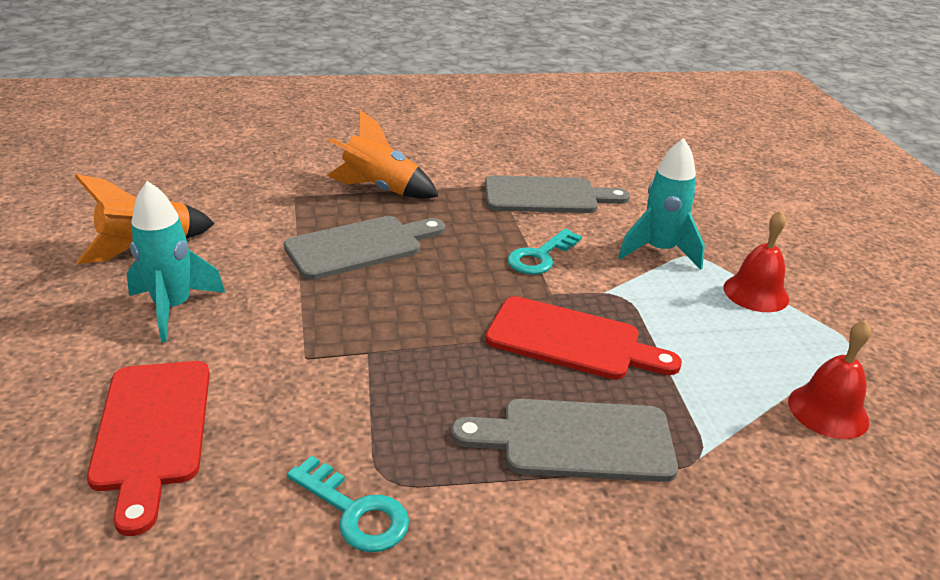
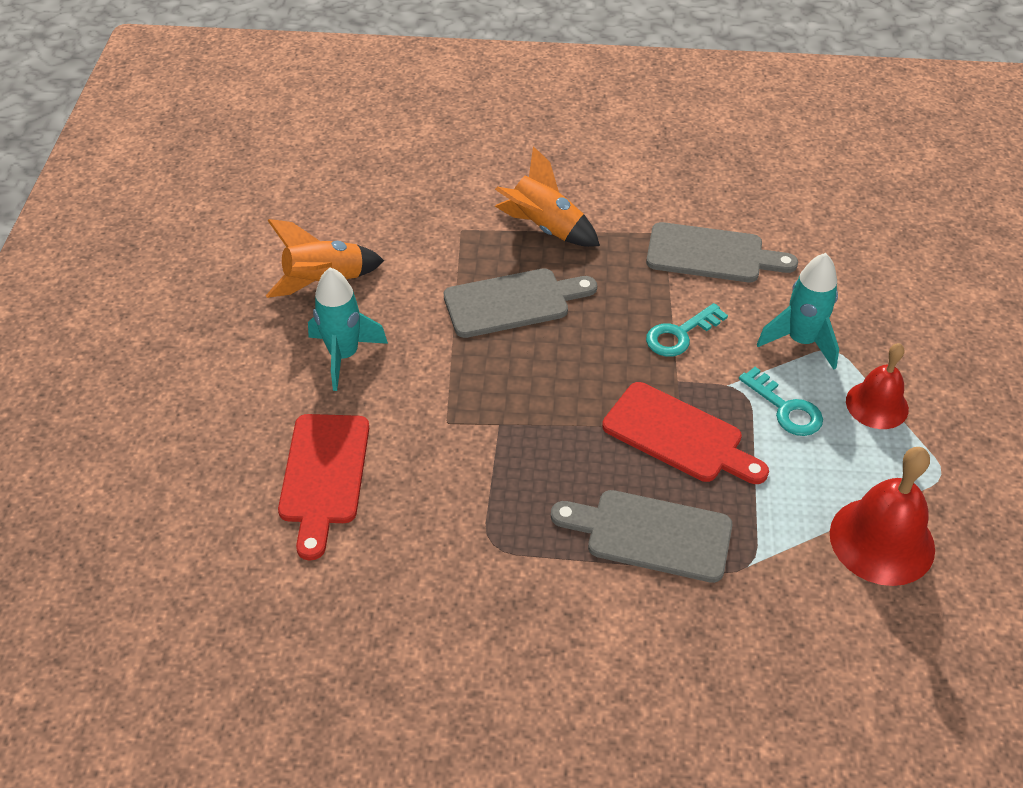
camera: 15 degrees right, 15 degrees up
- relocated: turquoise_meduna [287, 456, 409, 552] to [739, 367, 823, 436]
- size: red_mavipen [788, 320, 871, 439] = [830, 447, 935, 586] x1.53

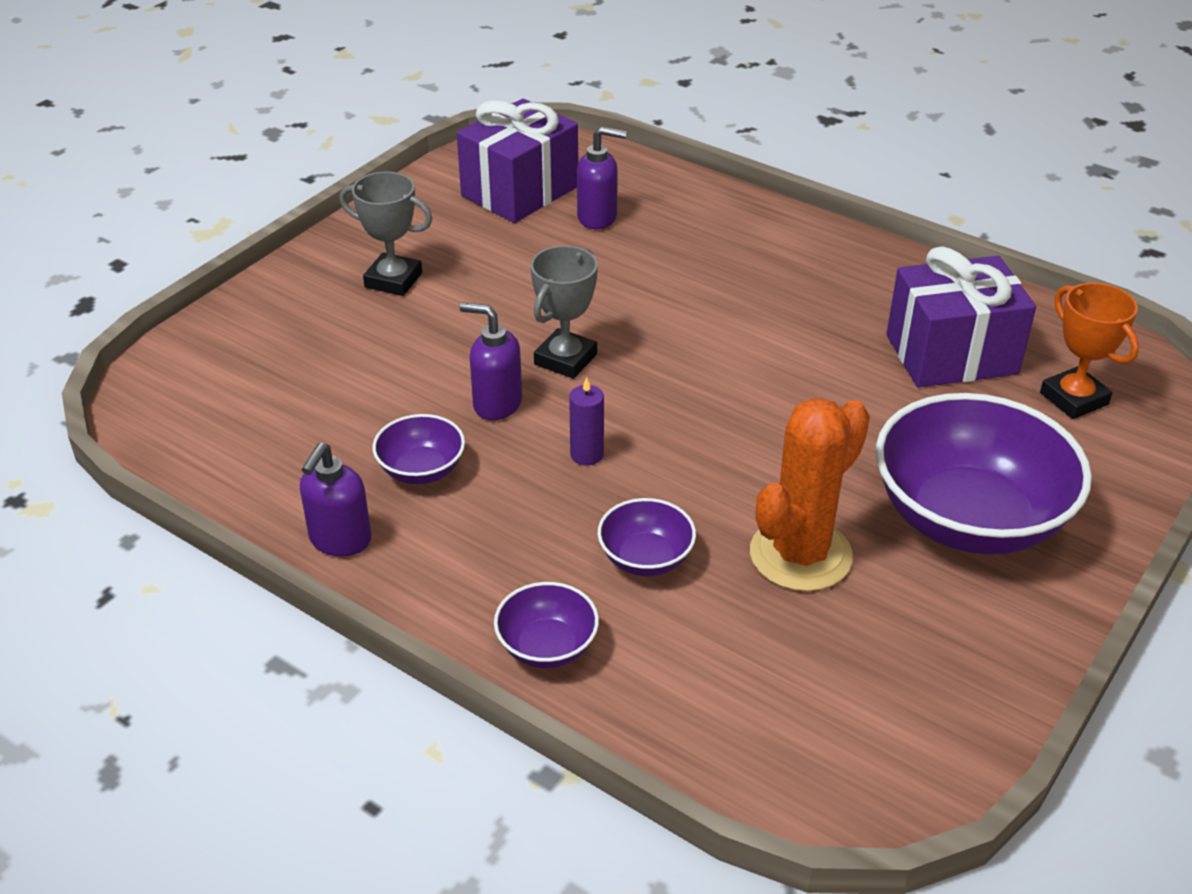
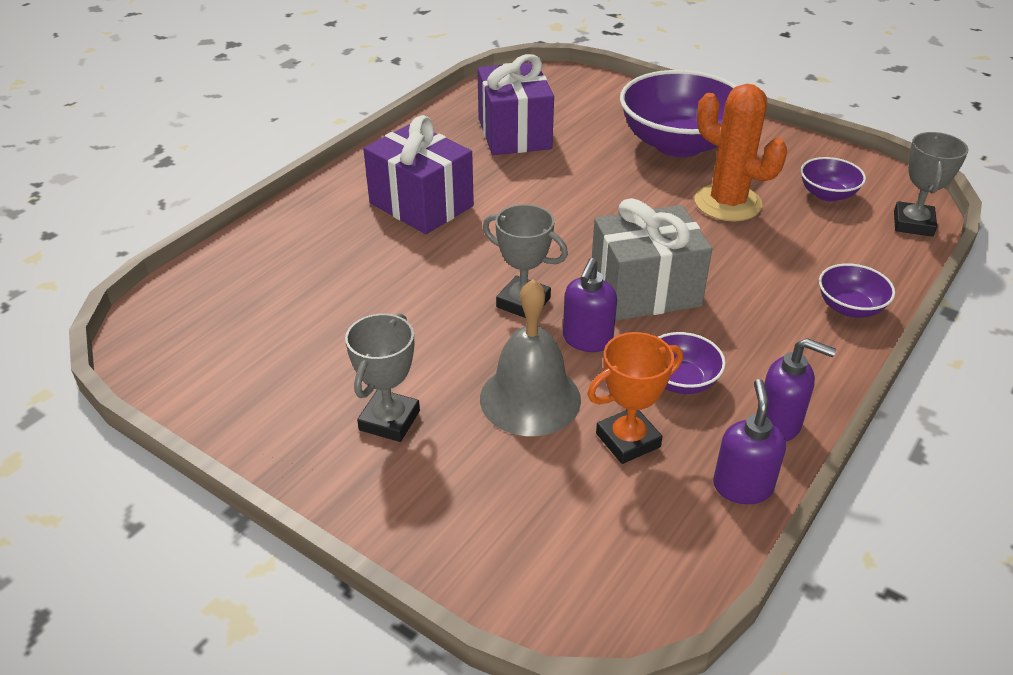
camera: 90 degrees left, 0 degrees up
- relocated: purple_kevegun [457, 99, 578, 223] to [363, 115, 474, 234]
- appeared: grey_mavipen [480, 279, 581, 436]
- relocated: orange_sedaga [1040, 283, 1139, 419] to [587, 332, 683, 464]
- exchanged: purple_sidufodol [569, 377, 604, 465] to grey_kevegun [592, 198, 712, 321]
- relocated: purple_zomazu [577, 126, 627, 229] to [713, 379, 786, 504]
- relocated: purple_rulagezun [598, 498, 696, 576] to [801, 157, 866, 202]
- appeared: grey_sedaga [894, 132, 968, 237]

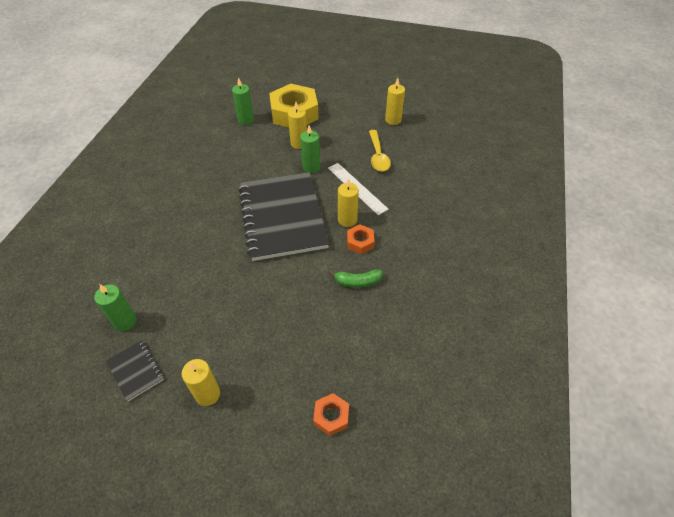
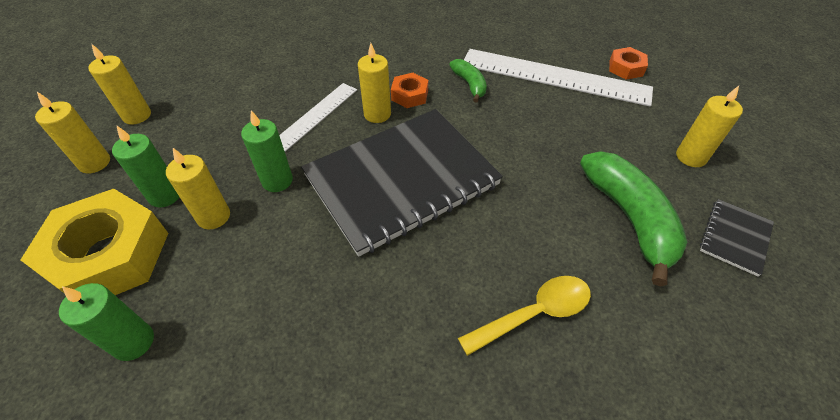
camera: 110 degrees left, 0 degrees up
- appeared: yellow_sidufodol [35, 92, 110, 174]
- relocated: green_sidufodol [94, 284, 137, 331] to [112, 126, 179, 207]
- relocated: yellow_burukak [369, 130, 391, 172] to [458, 276, 591, 356]
- appeared: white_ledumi [464, 49, 653, 107]
- appeared: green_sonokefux [580, 151, 687, 287]

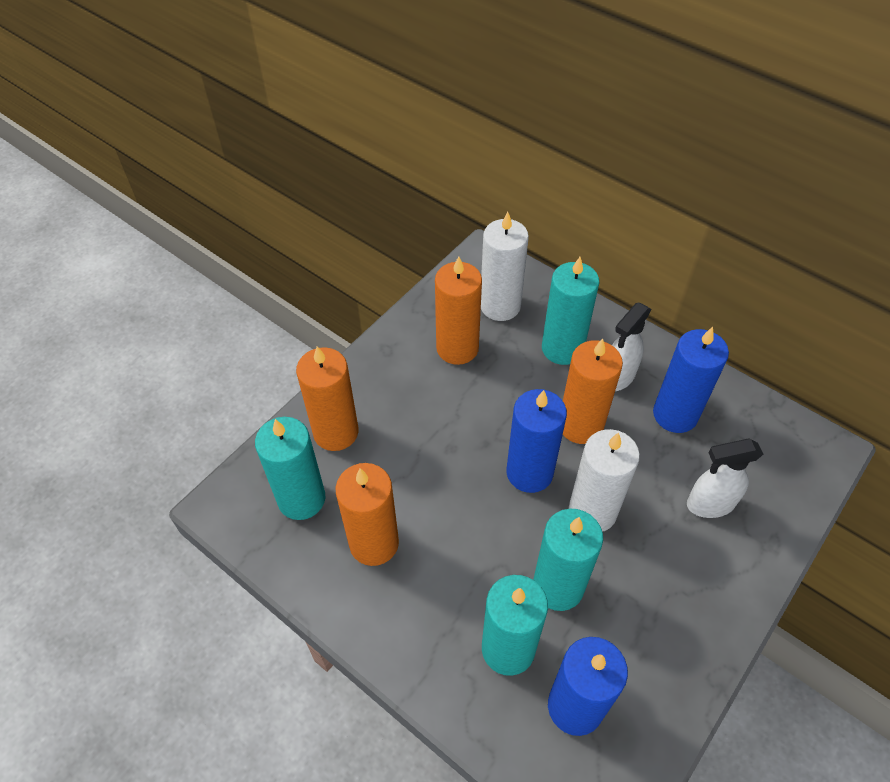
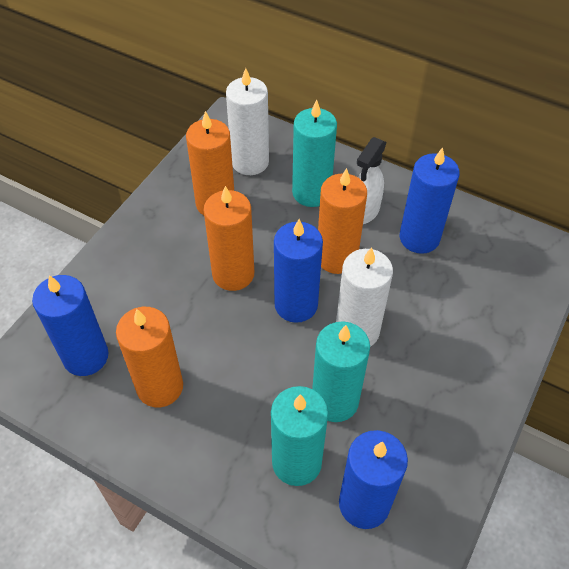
camera: 10 degrees left, 0 degrees up
- colour: turquoise_sidufodol [255, 417, 326, 520] to blue_sidufodol [32, 275, 108, 376]
- relocated: orange_sidufodol [296, 346, 358, 451] to [204, 186, 254, 291]
- missing: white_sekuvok [687, 438, 763, 518]

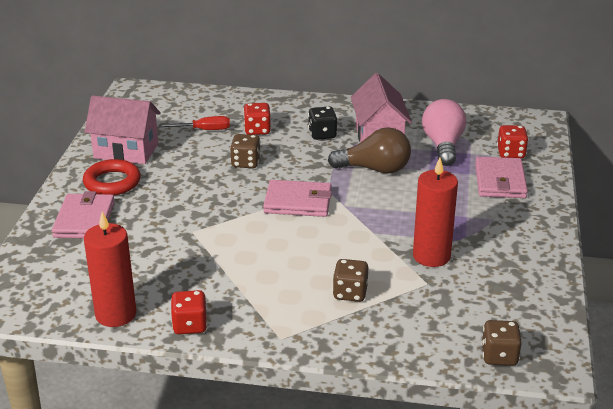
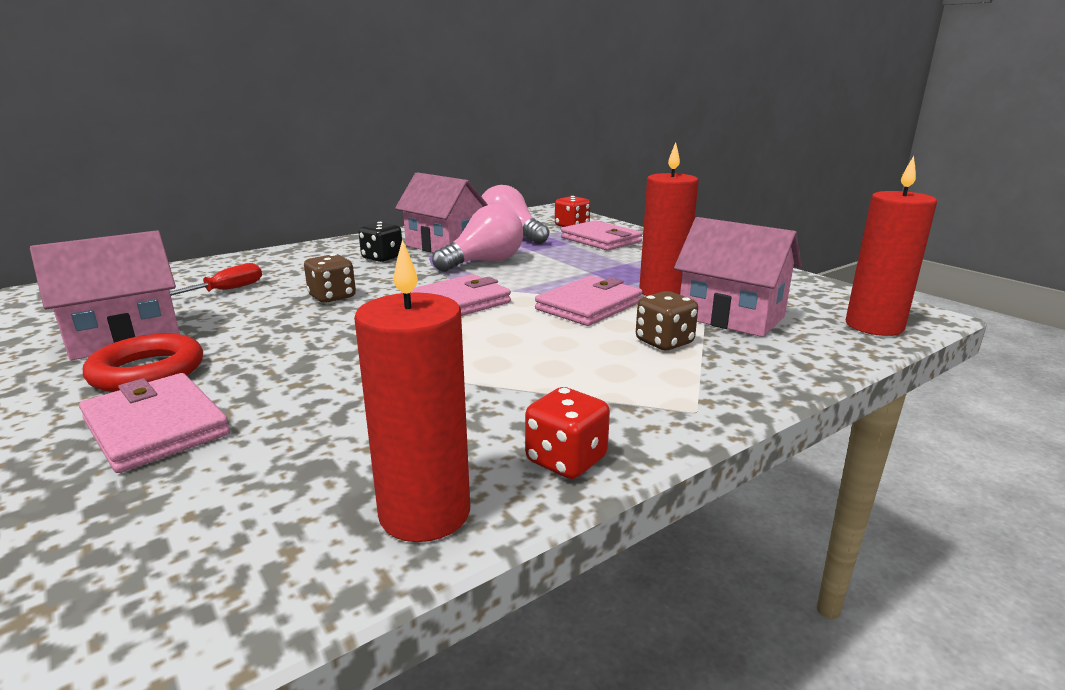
camera: 45 degrees left, 10 degrees down
- colour: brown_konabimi [328, 127, 411, 174] to pink_konabimi [432, 204, 523, 272]
- appeared: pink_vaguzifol [535, 276, 642, 326]
- appeared: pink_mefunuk [674, 217, 801, 337]
- exchanged: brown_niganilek [481, 320, 522, 366] to red_sidufodol [846, 156, 937, 336]
- missing: red_niganilek [243, 103, 271, 135]

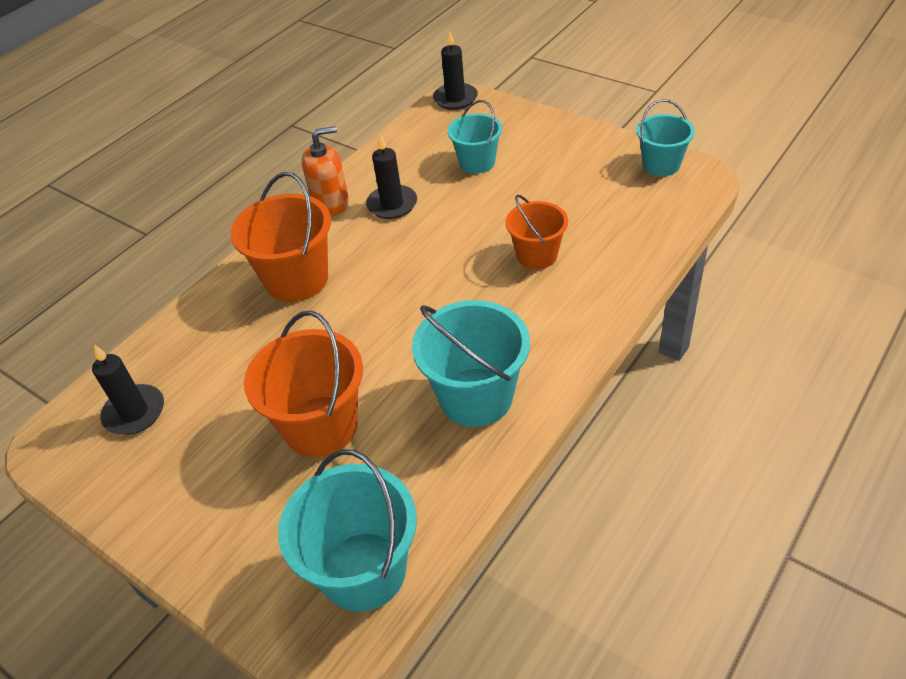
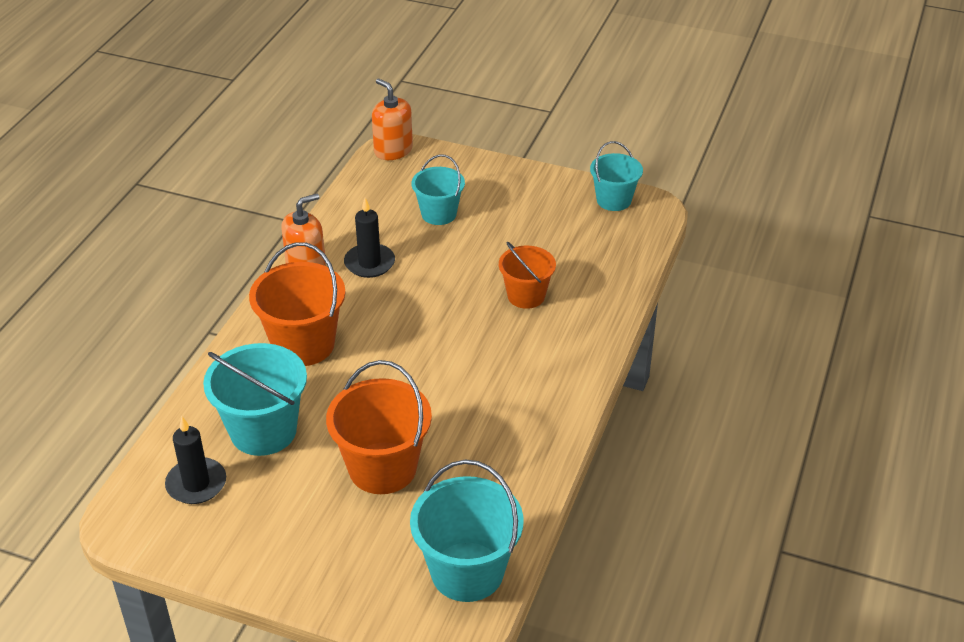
camera: 20 degrees left, 5 degrees down
- relocated: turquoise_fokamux [412, 300, 530, 427] to [203, 343, 307, 456]
- exchanged: black_sidufodol [433, 30, 478, 110] to orange_zomazu [372, 79, 413, 160]

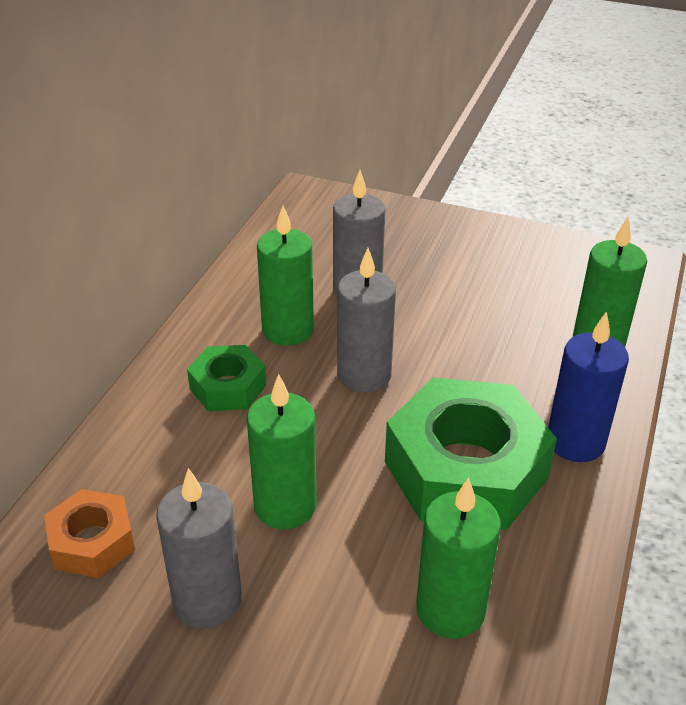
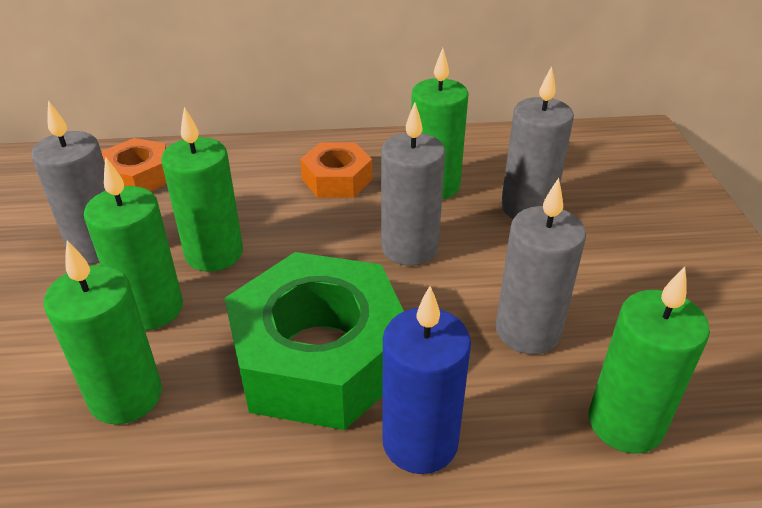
camera: 65 degrees right, 0 degrees up
- appeared: green_sidufodol [84, 157, 183, 330]
- colour: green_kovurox [187, 345, 266, 411] to orange_kovurox [300, 142, 372, 198]
- appeared: grey_sidufodol [496, 178, 586, 354]

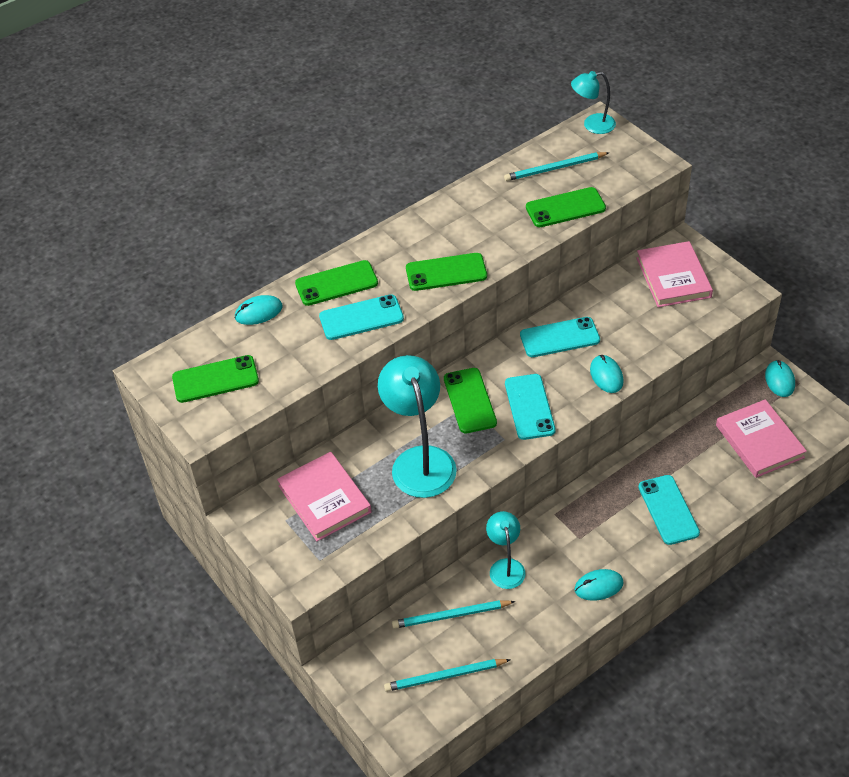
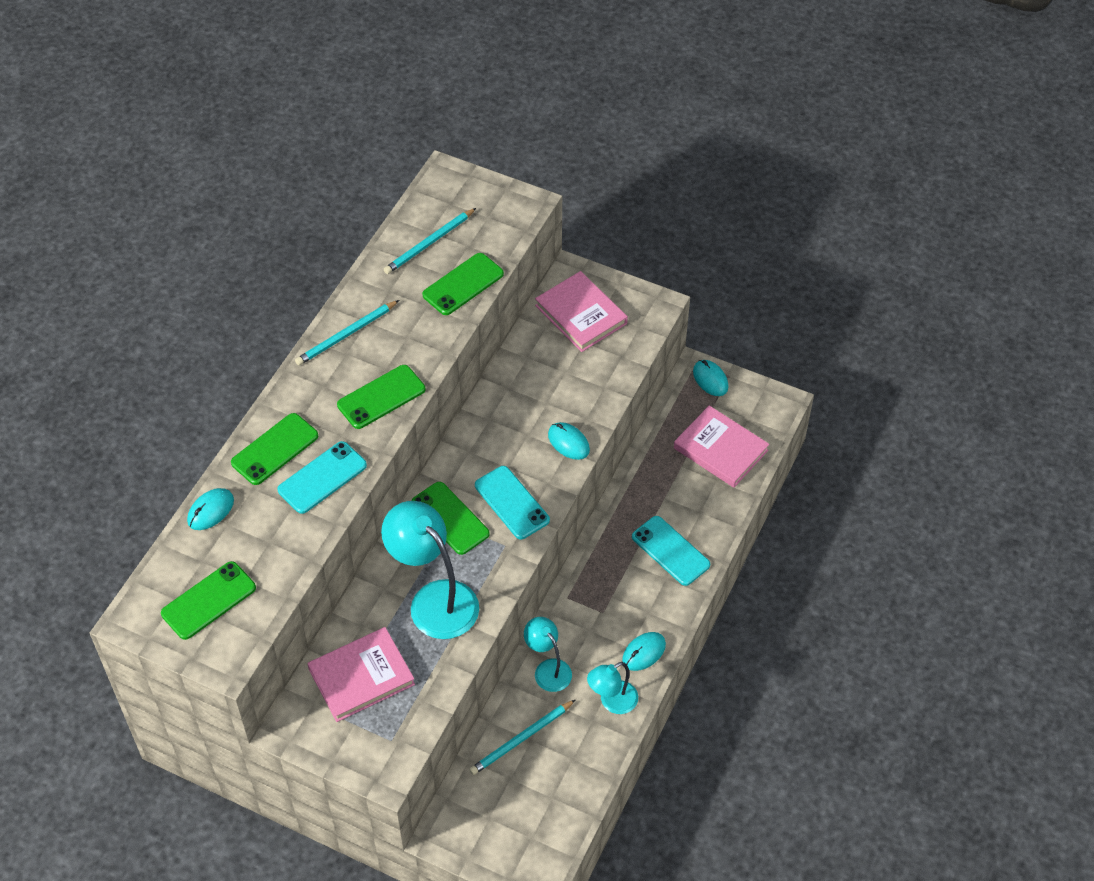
camera: 30 degrees left, 5 degrees up
- relocated: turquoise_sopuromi [384, 659, 511, 692] to [295, 300, 399, 366]
- spun: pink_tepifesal [277, 452, 372, 541] = [307, 627, 415, 722] 60 degrees counterclockwise
- relocated: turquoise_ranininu [571, 71, 616, 134] to [587, 662, 638, 714]
- missing: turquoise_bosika [520, 317, 600, 357]

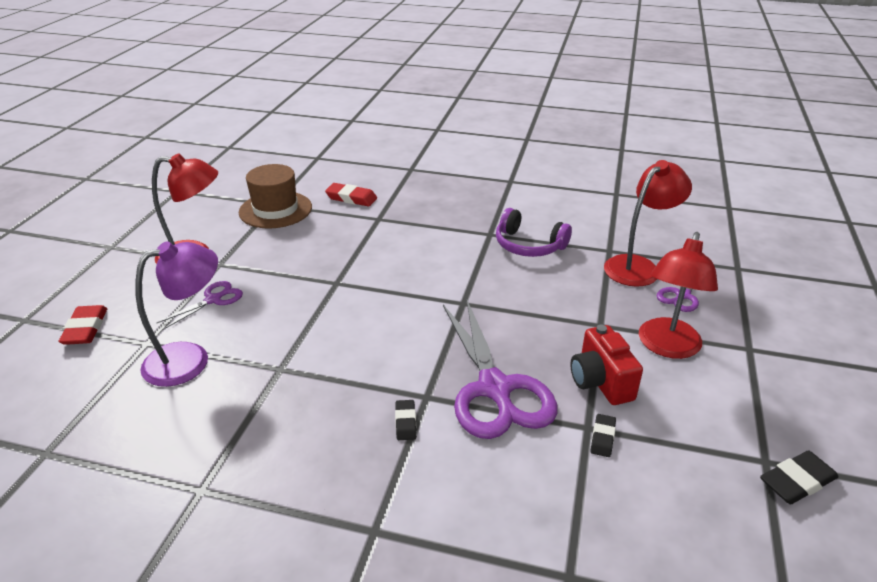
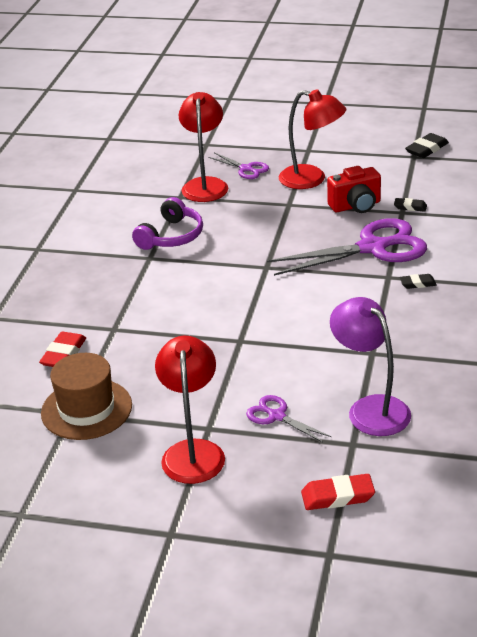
camera: 90 degrees left, 0 degrees up
- spun: red_ranininu [604, 160, 692, 287] = [178, 92, 228, 202] 45 degrees clockwise
- spun: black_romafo [760, 450, 839, 504] = [405, 133, 449, 158] 75 degrees clockwise

